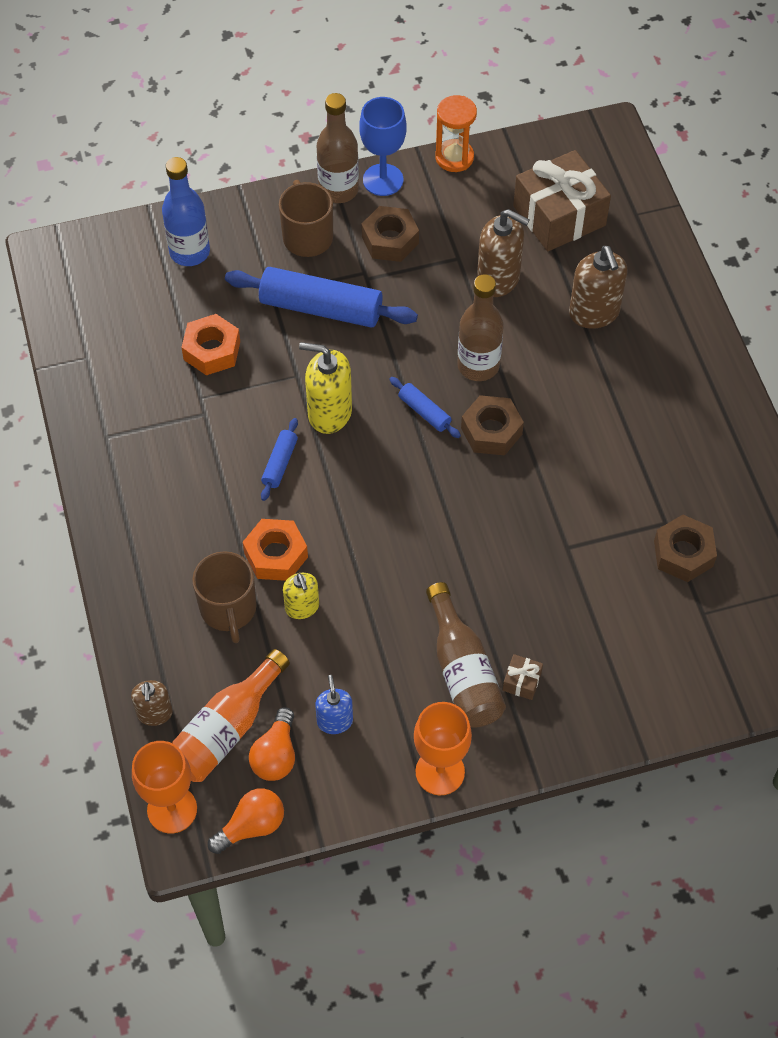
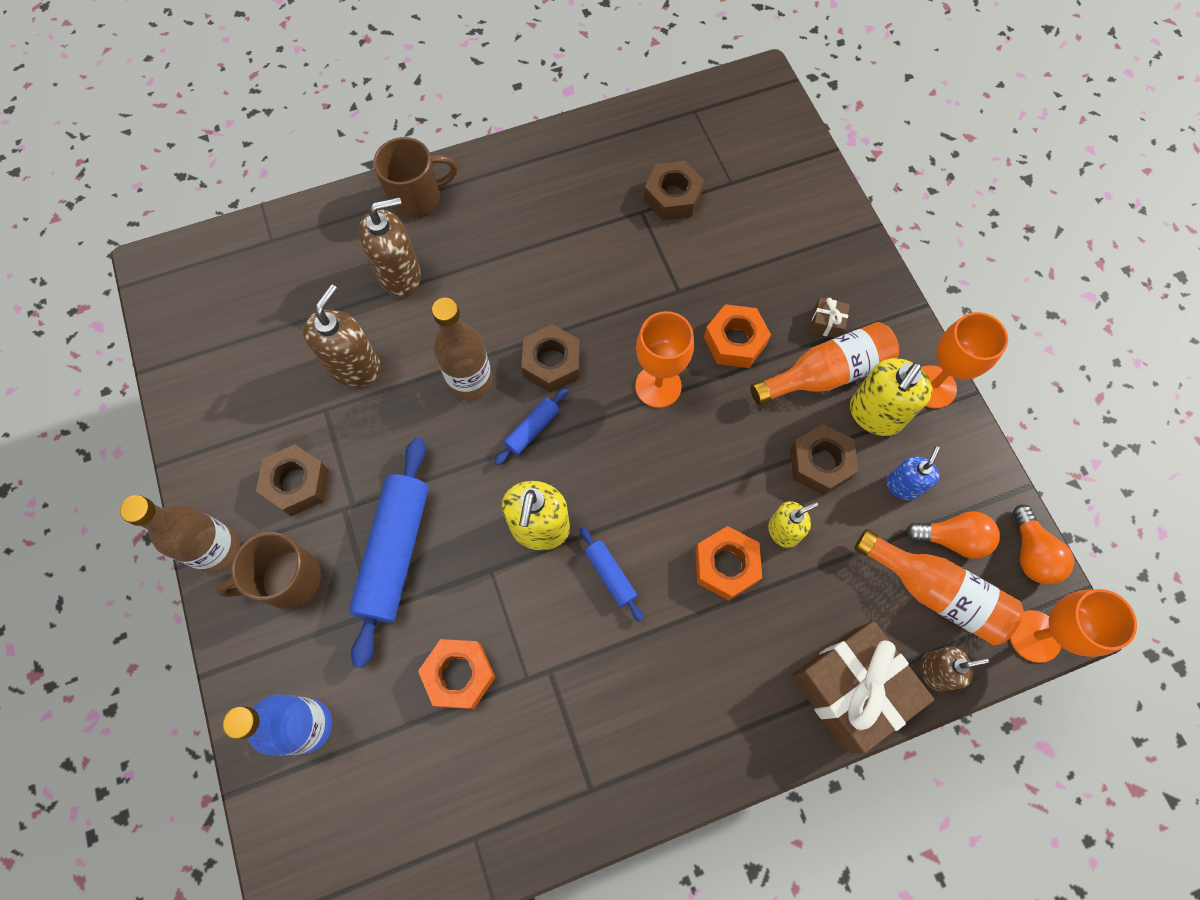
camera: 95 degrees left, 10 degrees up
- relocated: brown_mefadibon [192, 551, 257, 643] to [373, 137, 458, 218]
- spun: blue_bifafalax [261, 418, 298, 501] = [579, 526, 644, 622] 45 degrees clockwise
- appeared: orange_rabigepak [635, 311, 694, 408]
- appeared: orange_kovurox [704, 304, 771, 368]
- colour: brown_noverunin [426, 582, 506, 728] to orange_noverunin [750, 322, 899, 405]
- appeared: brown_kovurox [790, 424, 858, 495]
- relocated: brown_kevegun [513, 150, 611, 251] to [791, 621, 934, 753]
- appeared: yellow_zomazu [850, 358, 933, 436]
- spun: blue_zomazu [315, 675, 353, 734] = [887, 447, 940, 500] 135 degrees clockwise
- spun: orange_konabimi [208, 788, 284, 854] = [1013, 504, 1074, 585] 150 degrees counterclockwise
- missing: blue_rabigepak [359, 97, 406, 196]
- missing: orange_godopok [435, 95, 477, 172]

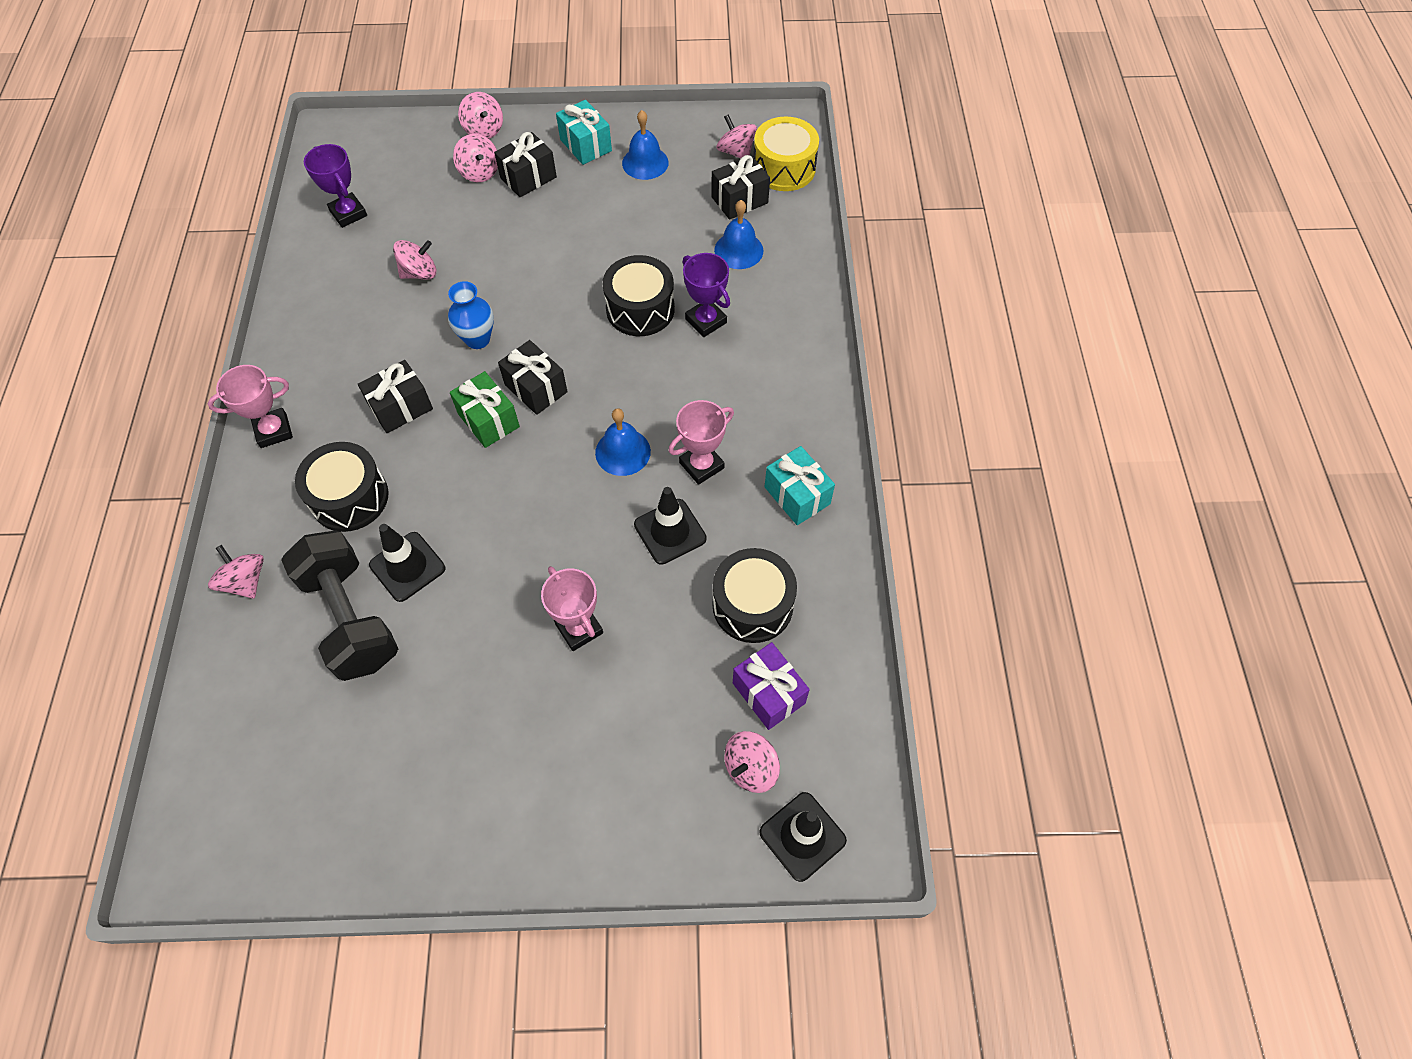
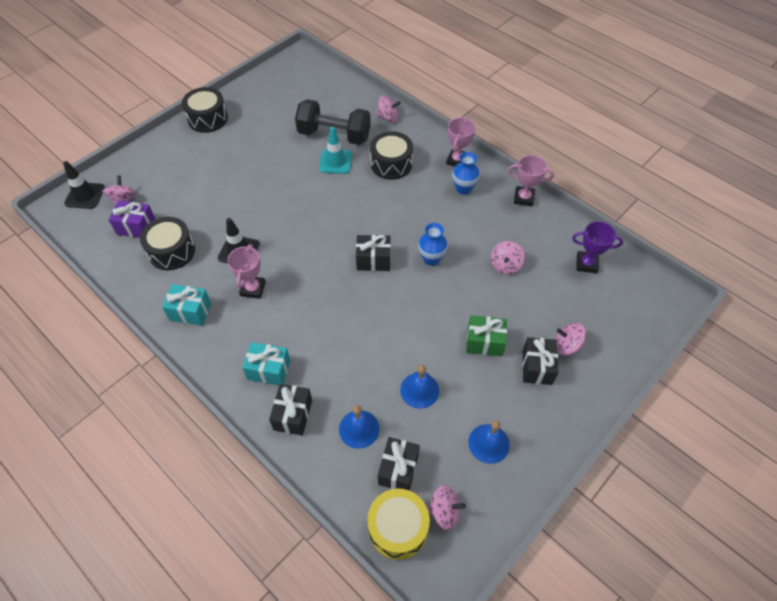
camera: 135 degrees right, 5 degrees down
- relocated: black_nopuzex [603, 255, 675, 336] to [182, 87, 228, 133]
- relocated: turquoise_kevegun [556, 100, 612, 165] to [242, 342, 290, 385]
- relocated: black_kevegun [358, 360, 433, 433] to [269, 384, 312, 436]
- colour: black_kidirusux [369, 524, 445, 602] to turquoise_kidirusux [319, 127, 352, 174]
- relocated: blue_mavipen [595, 408, 651, 476] to [400, 365, 439, 409]
- appeared: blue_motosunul [452, 152, 480, 195]
- relocated: green_kevegun [450, 371, 520, 448] to [466, 315, 507, 357]
- relocated: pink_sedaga [541, 566, 603, 651] to [508, 155, 554, 207]
- missing: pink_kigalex [458, 92, 503, 139]
- missing: purple_sedaga [683, 253, 730, 337]

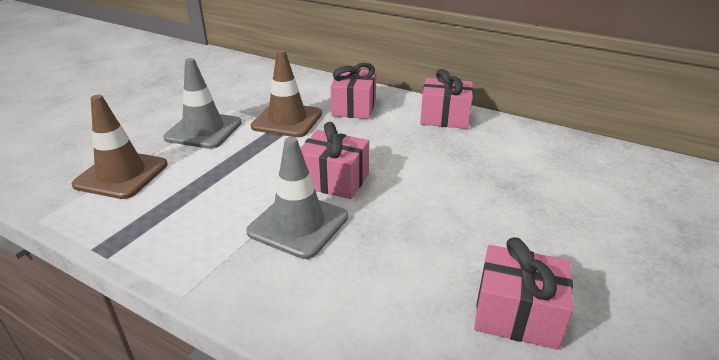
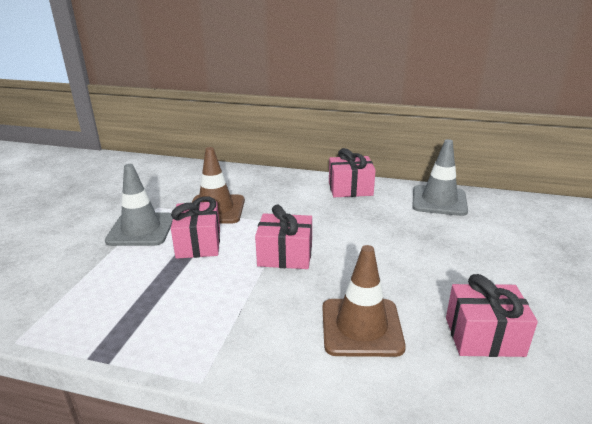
camera: 15 degrees left, 5 degrees down
- relocated: pink_kevegun [331, 63, 376, 119] to [171, 196, 220, 259]
- relocated: brown_kidirusux [72, 95, 168, 199] to [323, 245, 406, 357]
- relocated: grey_kidirusux [246, 137, 348, 259] to [412, 139, 468, 216]

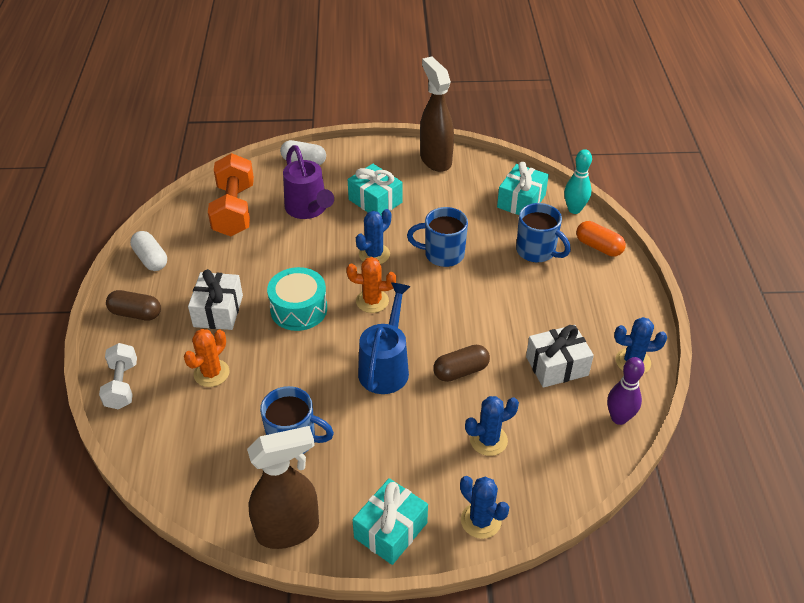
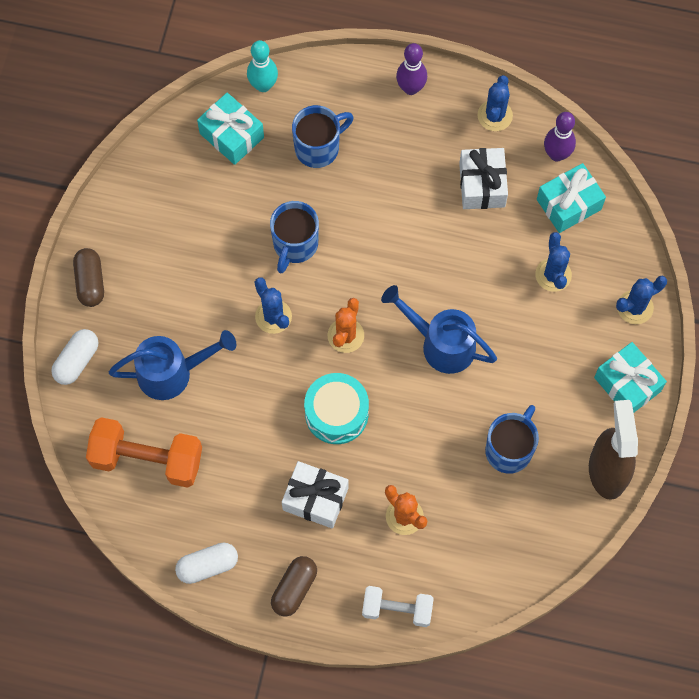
camera: 75 degrees left, 25 degrees up
- relocated: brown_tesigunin [433, 345, 490, 382] to [73, 248, 104, 307]
- colour: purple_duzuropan [283, 145, 334, 219] to blue_duzuropan [109, 330, 236, 400]
- appeared: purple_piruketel [396, 43, 427, 95]
- relocated: turquoise_kevegun [348, 164, 402, 216] to [537, 163, 606, 233]
- missing: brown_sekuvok [420, 56, 454, 172]
- missing: orange_tesigunin [576, 221, 626, 257]

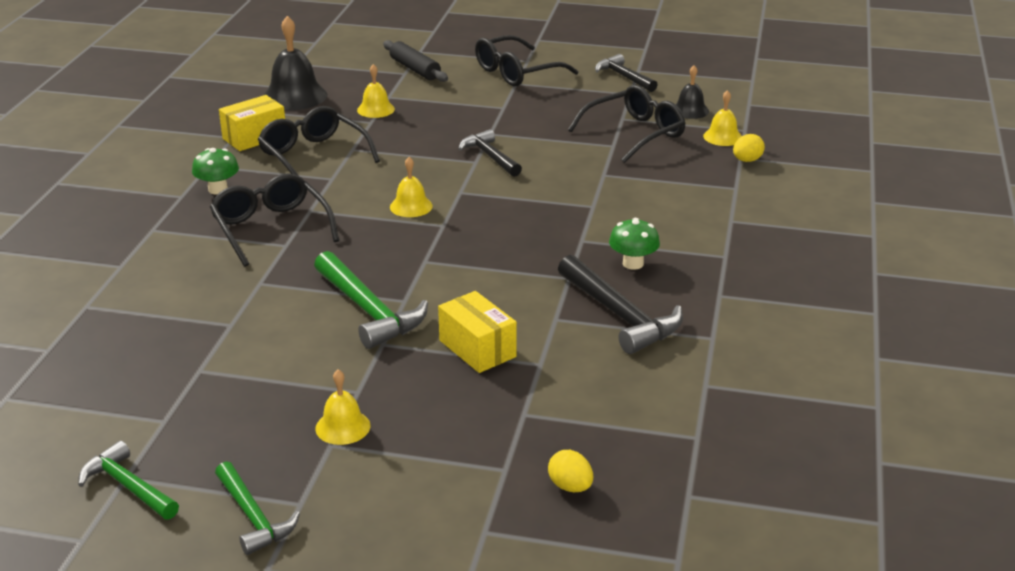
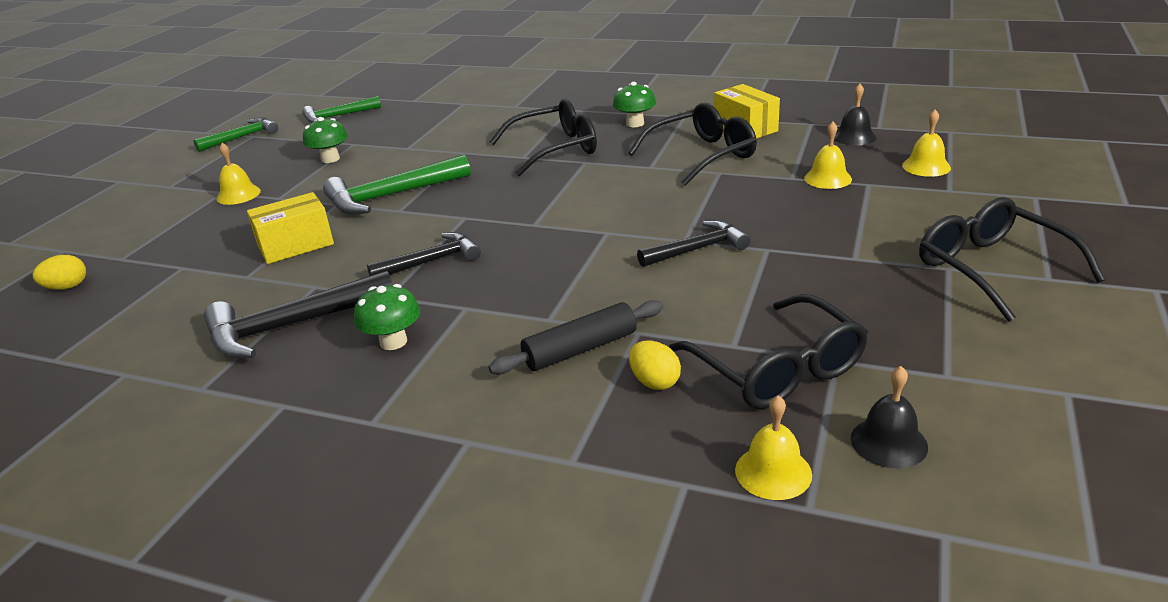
camera: 100 degrees right, 0 degrees up
- relocated: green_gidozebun [215, 461, 300, 555] to [302, 96, 381, 123]
- appeared: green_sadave [303, 117, 348, 163]
- relocated: black_gidozebun [595, 54, 658, 92] to [367, 232, 481, 276]
- relocated: black_bifafalax [383, 40, 448, 82] to [489, 300, 663, 375]
- relocated: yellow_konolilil [733, 134, 765, 162] to [629, 341, 681, 390]
- size: black_mavipen [263, 16, 327, 110] = [834, 84, 877, 146] x0.57
- relocated: yellow_mavipen [390, 157, 433, 217] to [902, 109, 951, 177]

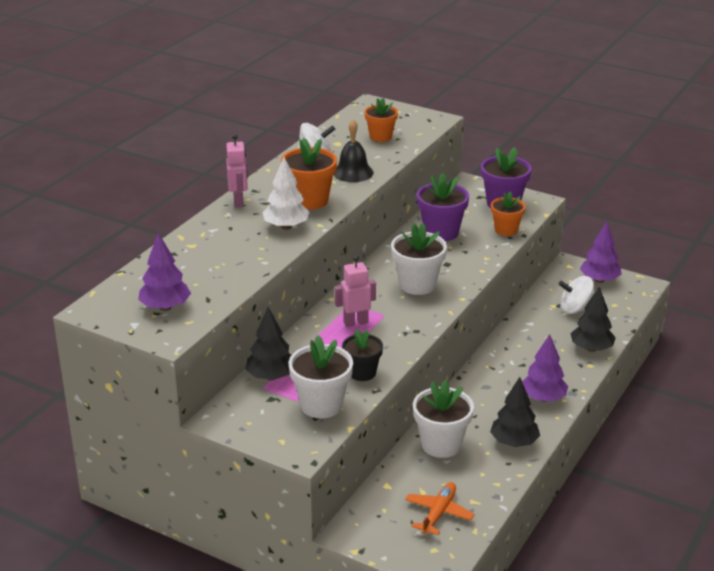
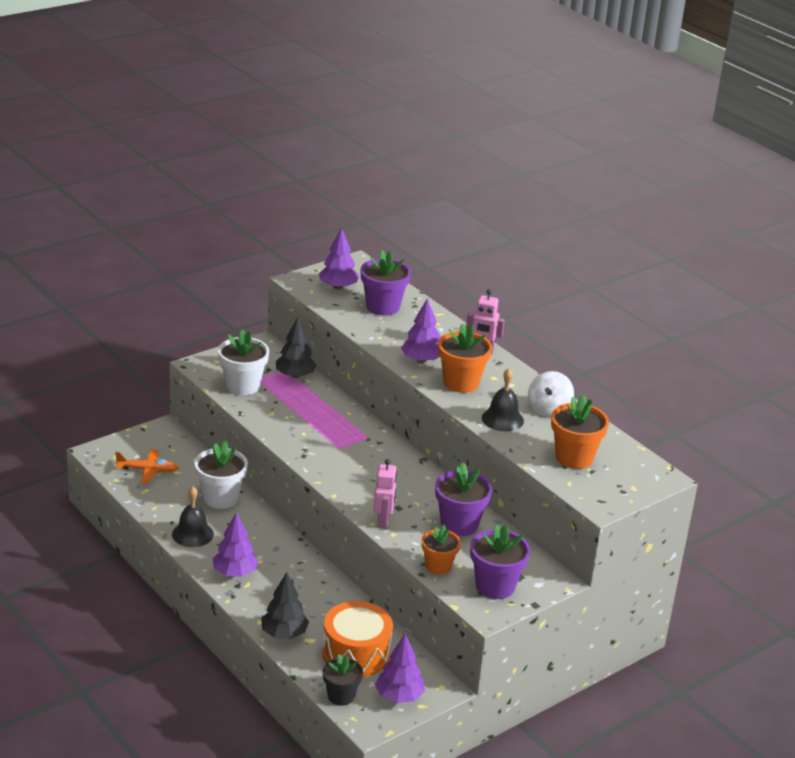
camera: 110 degrees right, 0 degrees up
- spun: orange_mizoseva [405, 482, 475, 535] = [115, 449, 179, 483] 45 degrees counterclockwise
- exchanged: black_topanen [490, 377, 540, 447] to black_mavipen [172, 487, 214, 547]
- exchanged: white_kigalex [559, 276, 594, 314] to orange_nopuzex [322, 601, 393, 677]
- relocated: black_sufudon [342, 329, 383, 381] to [323, 654, 363, 706]
- appeared: purple_sufudon [361, 250, 411, 316]
- relocated: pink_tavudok [335, 256, 376, 327] to [373, 459, 397, 529]
- colour: white_topanen [263, 157, 310, 230] to purple_topanen [401, 298, 441, 363]
- size: orange_sufudon [364, 98, 398, 142] = [551, 395, 609, 469] x1.51
- missing: white_sufudon [391, 223, 447, 295]

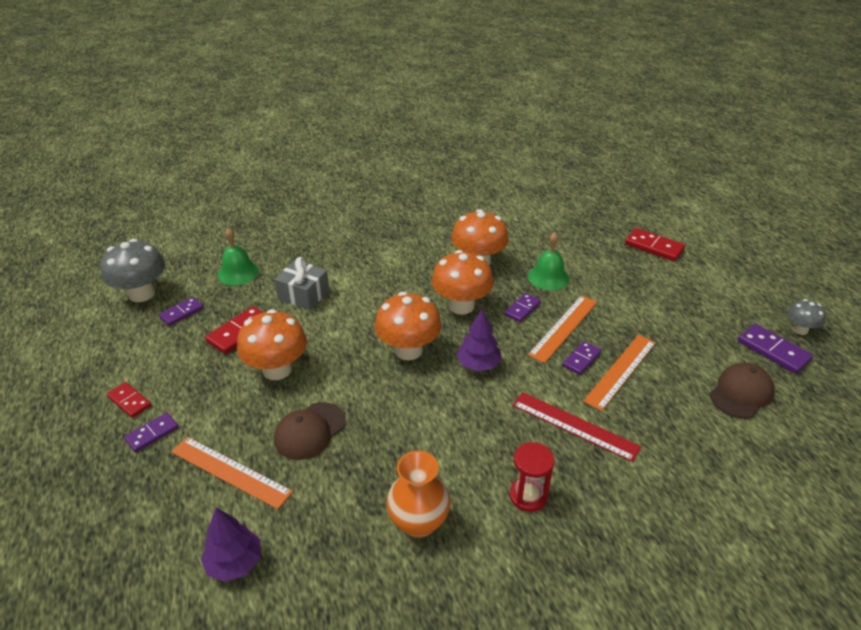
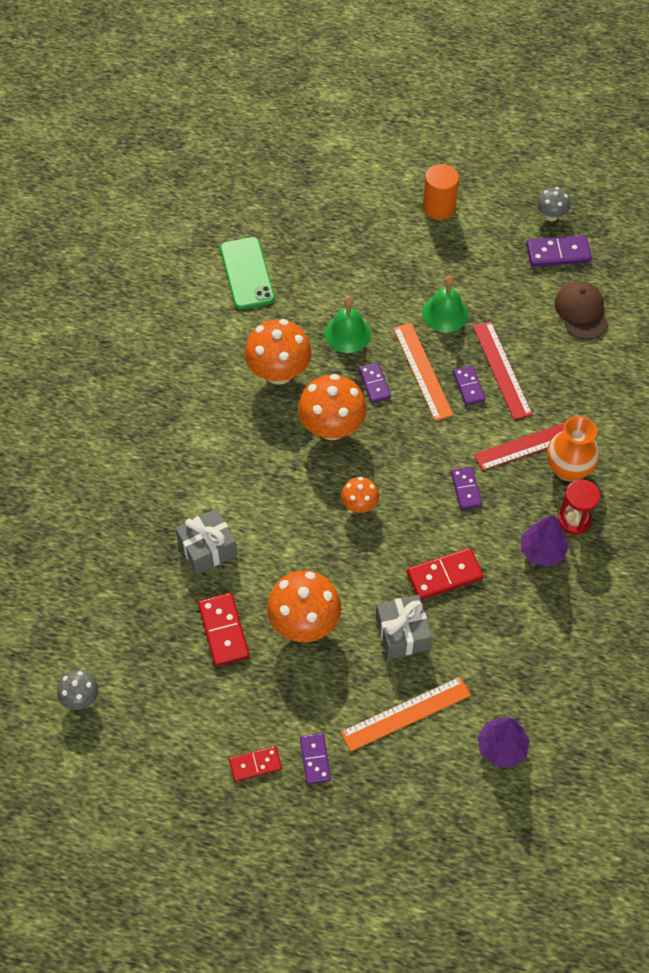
camera: 55 degrees left, 20 degrees up
- size: grey_sadave [100, 239, 165, 302] = [57, 670, 99, 710] x0.54
- appeared: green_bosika [220, 237, 275, 309]
- size: orange_sadave [375, 292, 441, 360] = [341, 477, 379, 513] x0.54
- exchanged: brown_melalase [274, 402, 346, 460] to grey_kevegun [376, 595, 432, 659]
- relocated: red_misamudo [625, 228, 685, 261] to [407, 548, 484, 600]
- relocated: green_mavipen [217, 228, 259, 286] to [422, 275, 469, 333]
- appeared: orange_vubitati [423, 164, 459, 220]
- relocated: purple_misamudo [159, 297, 204, 326] to [451, 467, 482, 509]
- colour: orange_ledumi [583, 335, 656, 411] to red_ledumi [473, 321, 533, 420]
- relocated: purple_topanen [456, 309, 502, 371] to [521, 514, 569, 567]
- relocated: orange_motosunul [386, 451, 450, 538] to [547, 416, 600, 481]

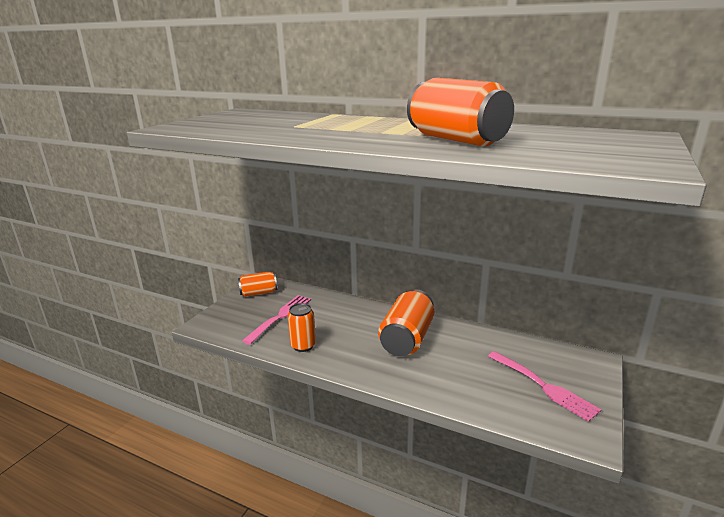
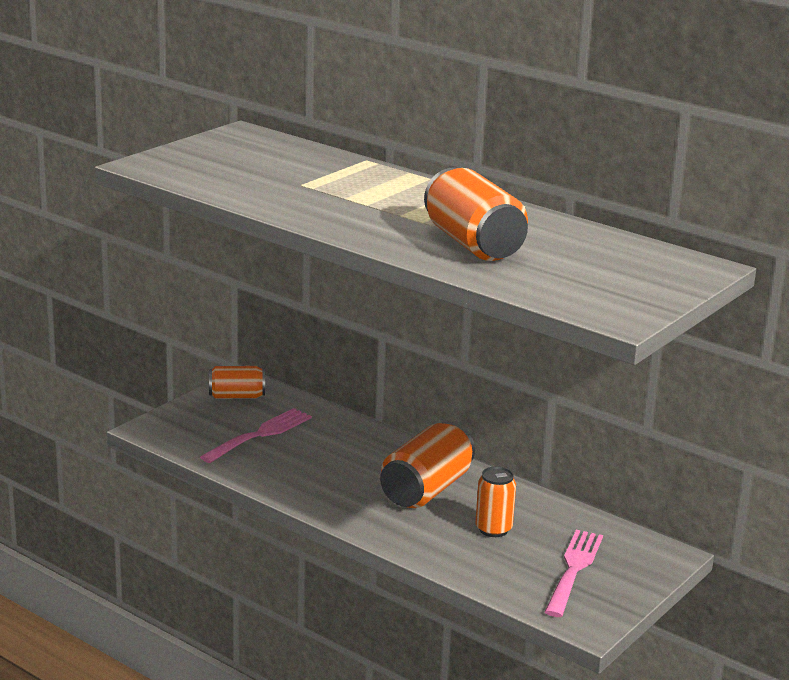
camera: 10 degrees right, 0 degrees up
- relocated: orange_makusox [287, 303, 316, 352] to [475, 466, 516, 537]
- spun: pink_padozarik [488, 351, 601, 422] = [545, 530, 603, 617] 135 degrees counterclockwise

